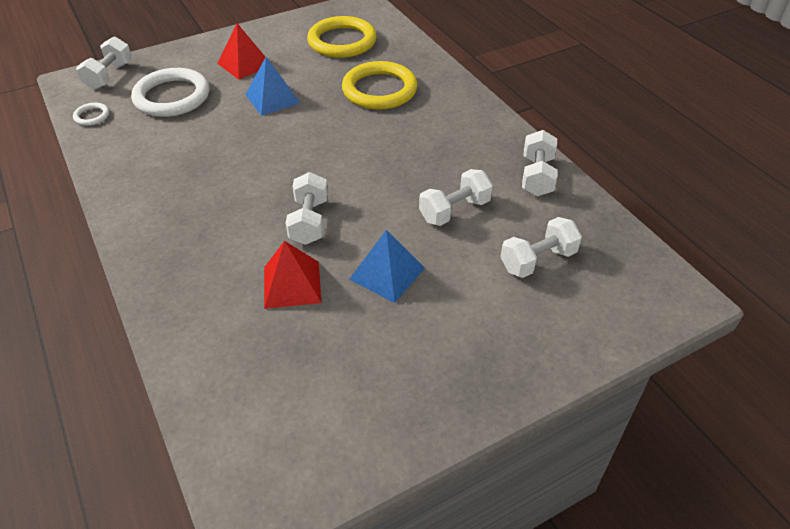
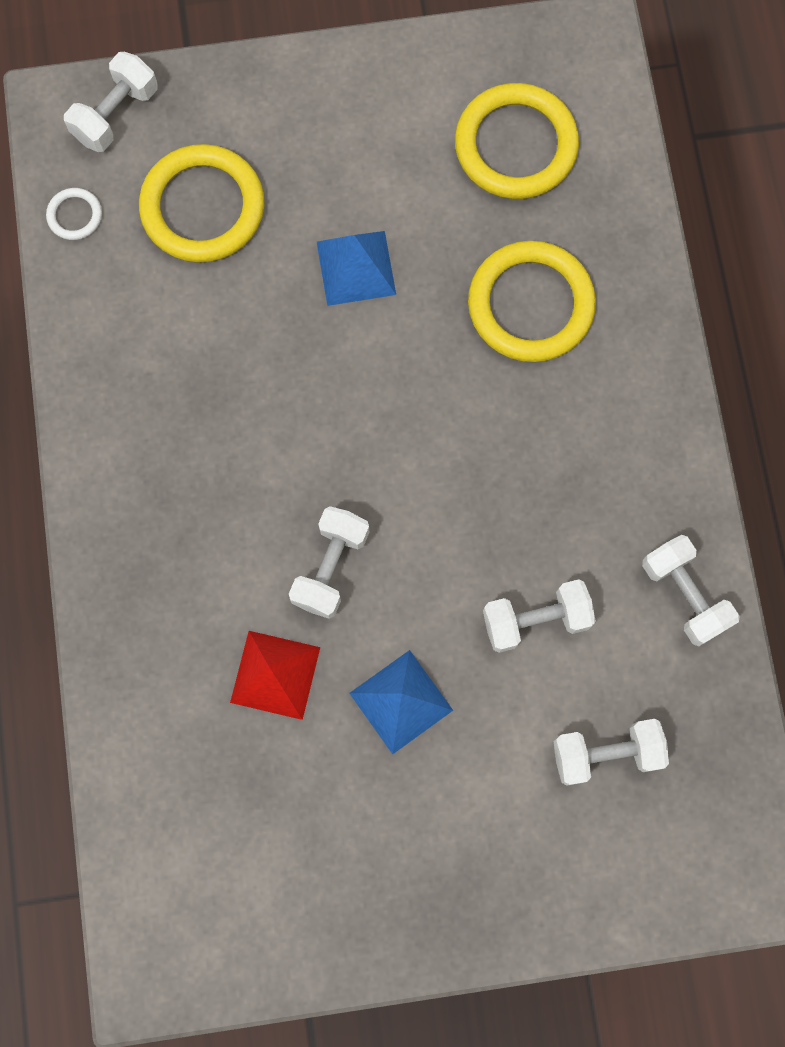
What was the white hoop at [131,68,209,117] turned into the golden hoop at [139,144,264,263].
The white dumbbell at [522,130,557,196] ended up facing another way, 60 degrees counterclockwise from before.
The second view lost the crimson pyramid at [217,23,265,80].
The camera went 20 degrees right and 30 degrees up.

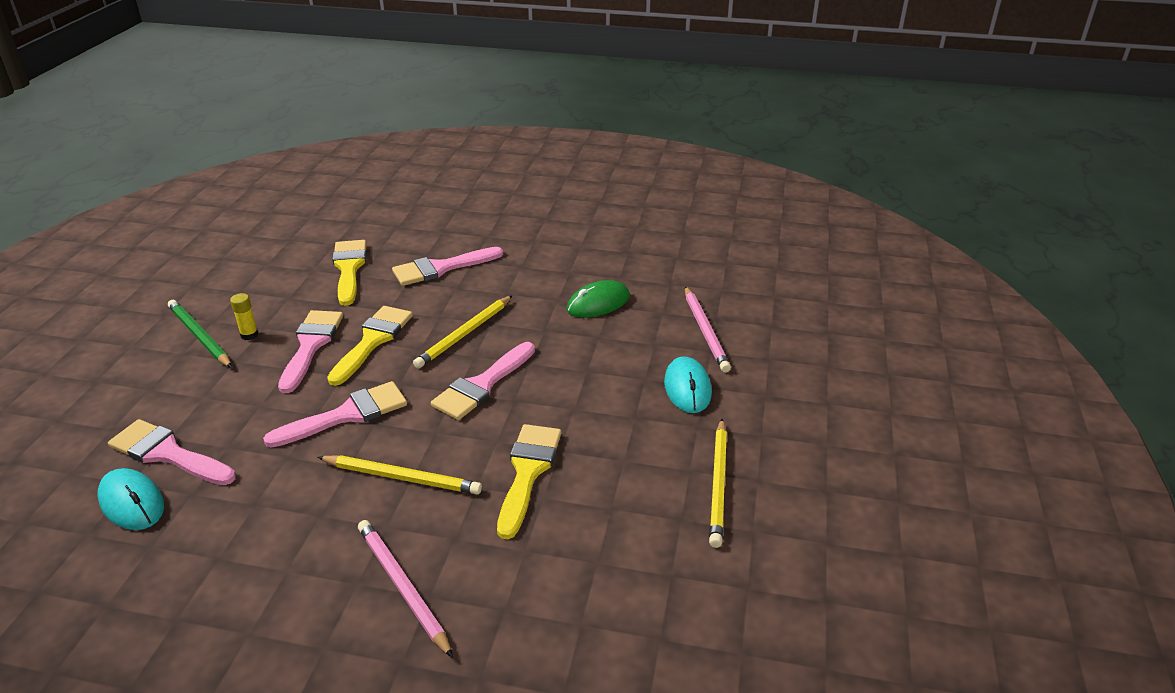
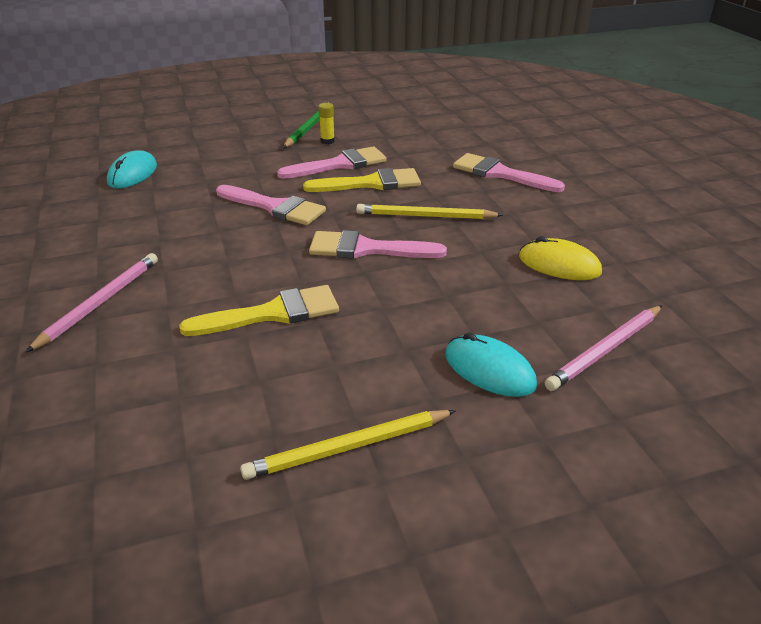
The aqua mouse at [664,356,712,413] ended up facing another way, 75 degrees clockwise from before.
What was the green mouse at [567,280,630,318] turned into the golden mouse at [519,236,602,280].
The second view lost the rosy paintbrush at [108,419,236,485].
The second view lost the golden wooden pencil at [318,455,482,494].
The second view lost the golden paintbrush at [332,240,367,306].
The camera went 60 degrees right and 0 degrees up.

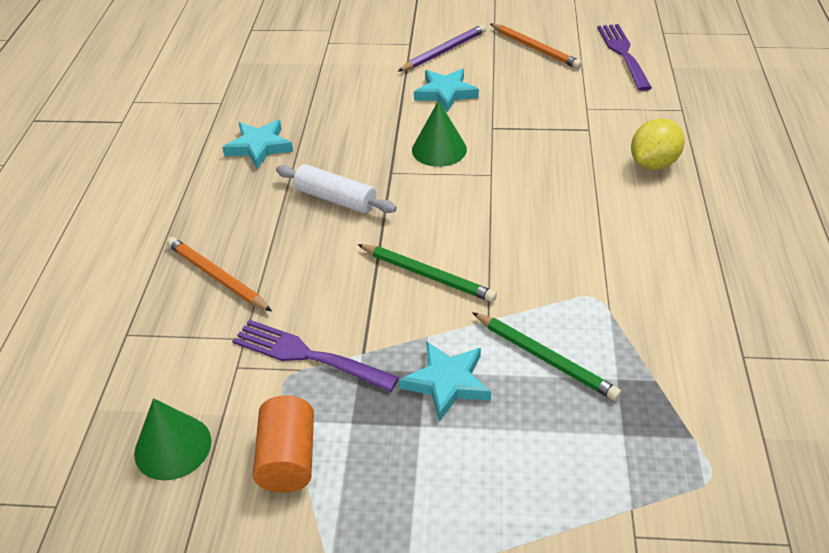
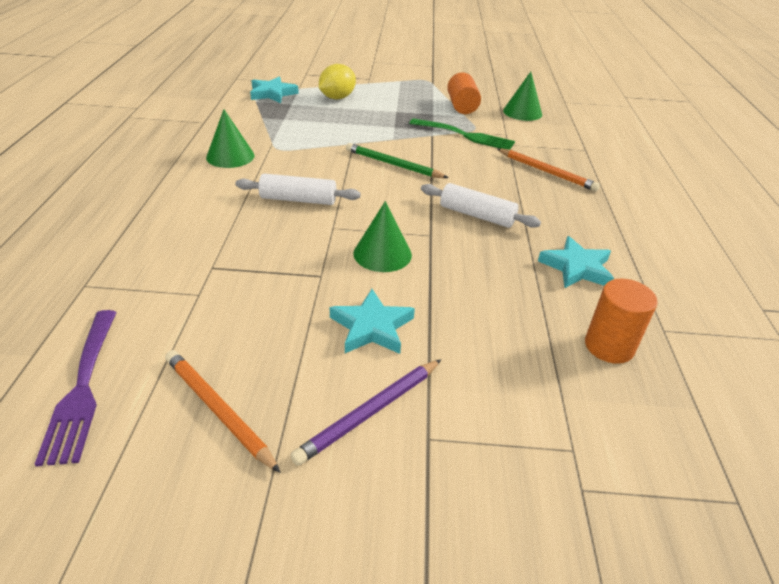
The second view gained the green cone at [206,109,254,168].
The second view gained the white rolling pin at [236,173,361,205].
The aqua star shape ended up elsewhere, having gone from [399,341,491,422] to [250,77,299,103].
The golden toy lemon ended up elsewhere, having gone from [631,118,685,170] to [319,64,356,99].
What was the royal purple fork at [232,320,399,392] turned into the green fork at [409,118,515,150].
The second view gained the orange cylinder at [585,279,658,364].
The second view lost the green wooden pencil at [472,312,621,401].
The camera went 175 degrees right and 5 degrees down.

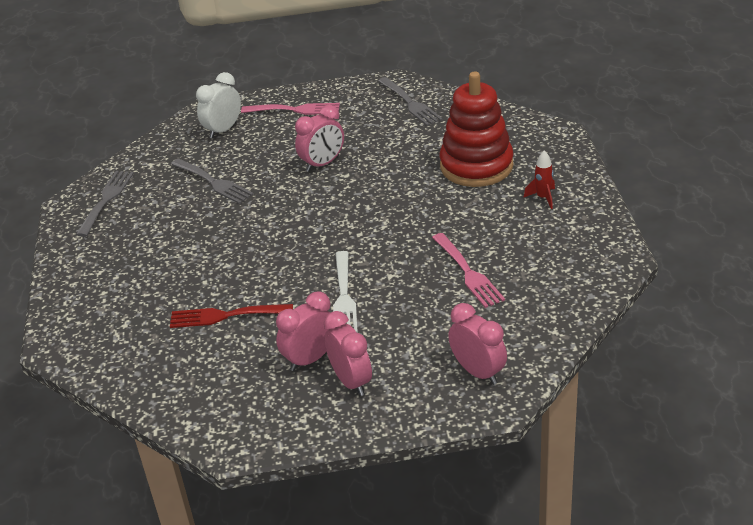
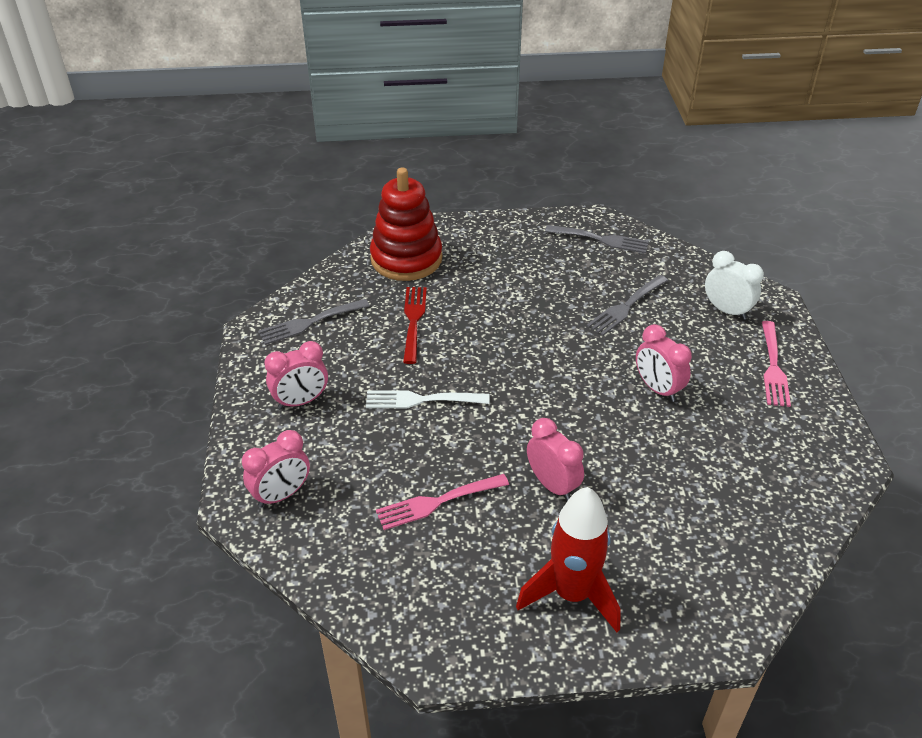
The gray fork ended up elsewhere, having gone from [378,77,443,126] to [258,299,370,345].
The crimson stacking rings ended up elsewhere, having gone from [440,72,513,187] to [370,168,442,281].
The size of the crimson spaceship at [524,151,555,209] changed by a factor of 2.26.
The rosy bedside clock ended up elsewhere, having gone from [276,291,331,371] to [527,418,584,501].
The camera went 90 degrees right and 5 degrees up.

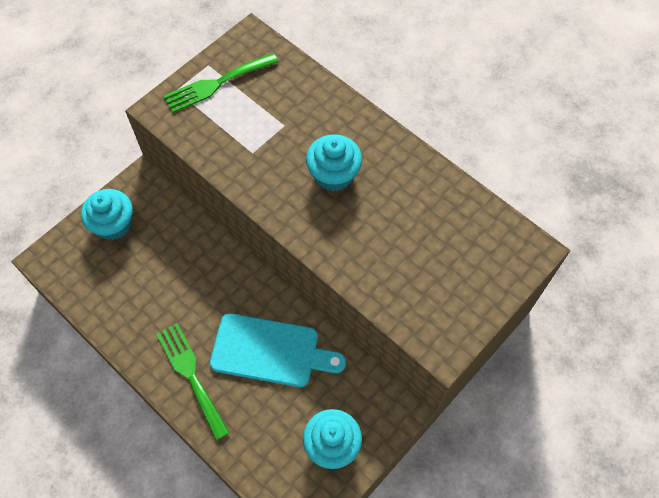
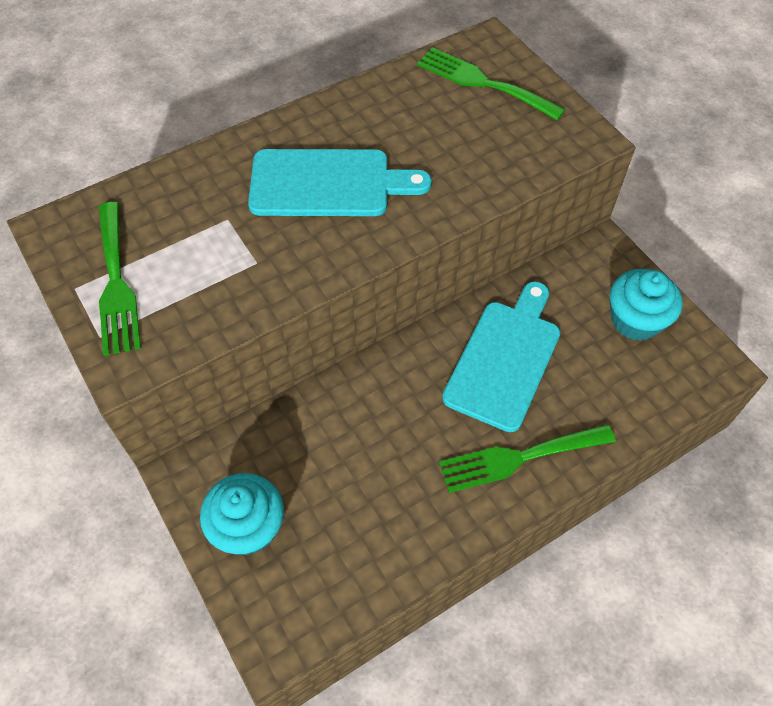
Where the aqua muffin stood at [306,134,362,192], the aqua bread board came to stand at [248,149,432,216].
The second view gained the green fork at [417,47,566,120].
The camera went 75 degrees left and 5 degrees down.

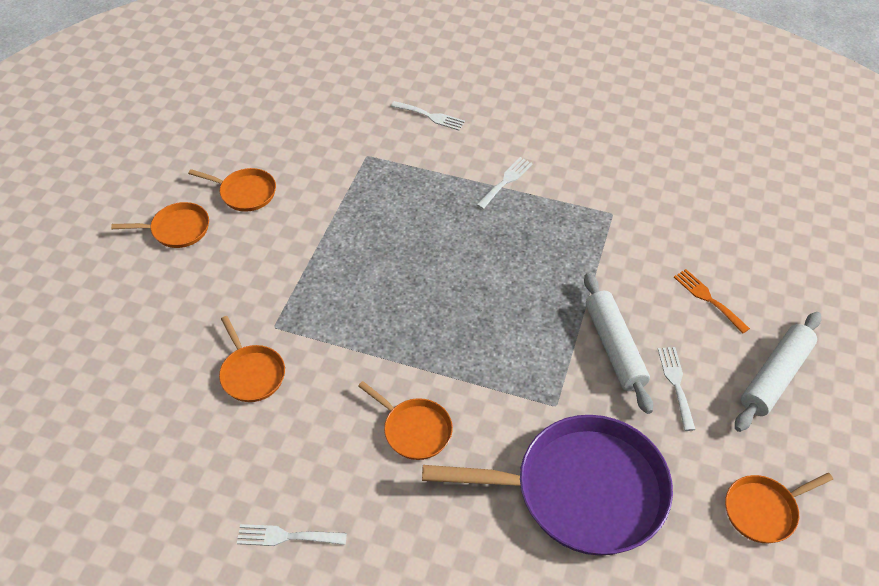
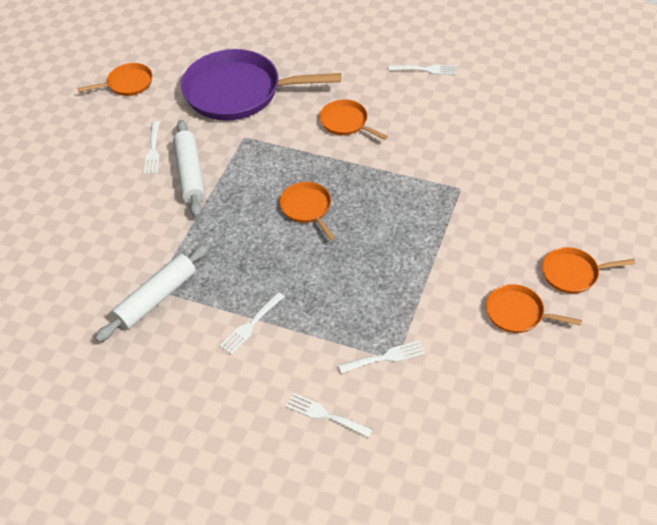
The white rolling pin ended up elsewhere, having gone from [735,312,821,432] to [95,244,209,342].
The orange pan ended up elsewhere, having gone from [219,316,285,402] to [280,182,335,240].
The second view gained the white fork at [338,340,425,373].
The second view lost the orange fork at [674,269,750,334].
The camera went 175 degrees left and 0 degrees up.

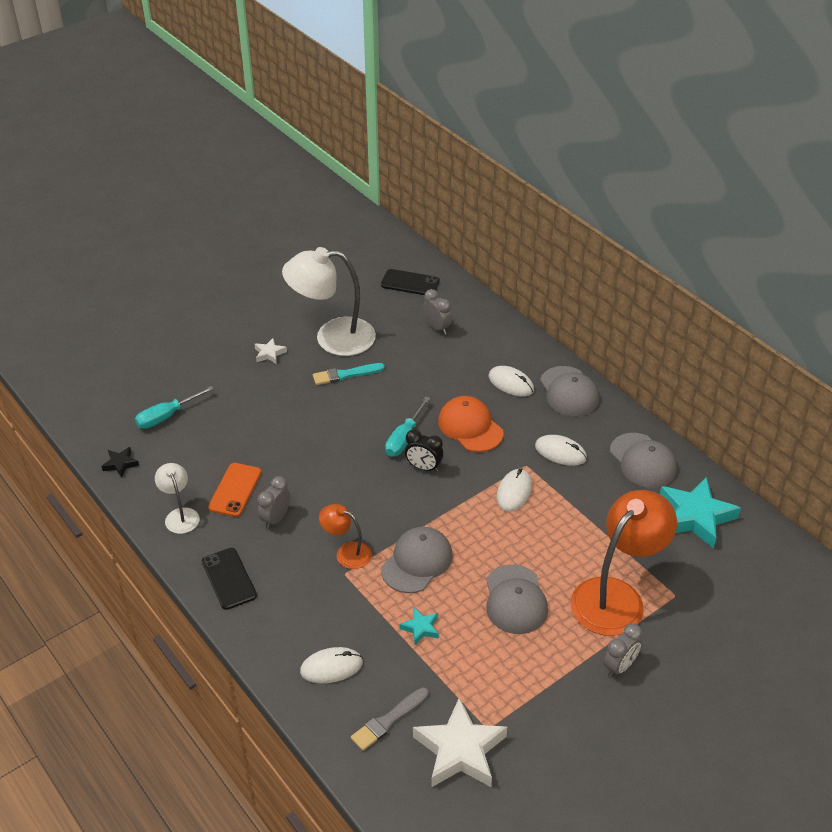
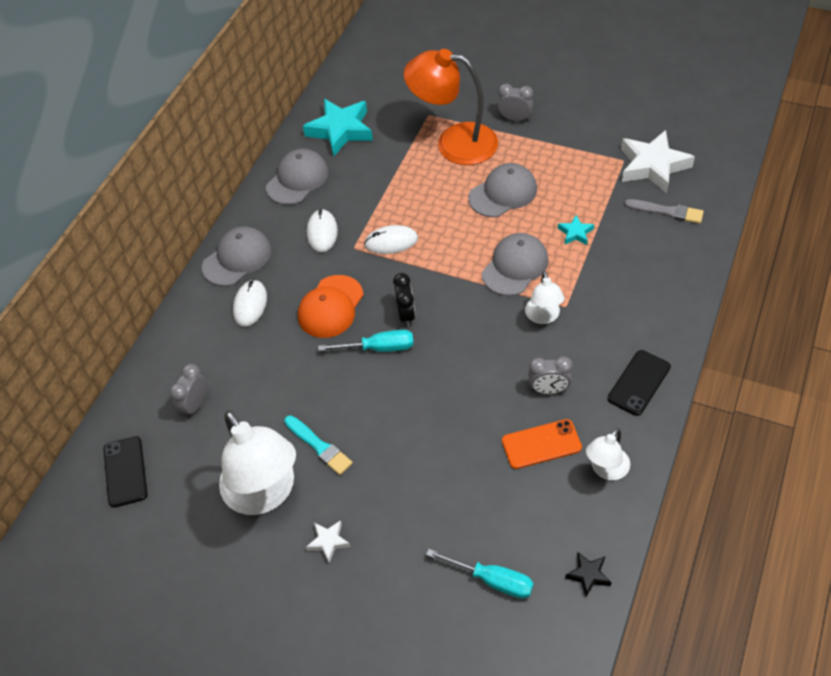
The gray cap at [381,527,453,593] ended up facing another way, 120 degrees clockwise from before.
What was the orange lamp at [319,504,372,569] turned into the white lamp at [525,271,565,324].
The second view lost the white mouse at [300,647,363,683].
The camera went 115 degrees left and 10 degrees up.

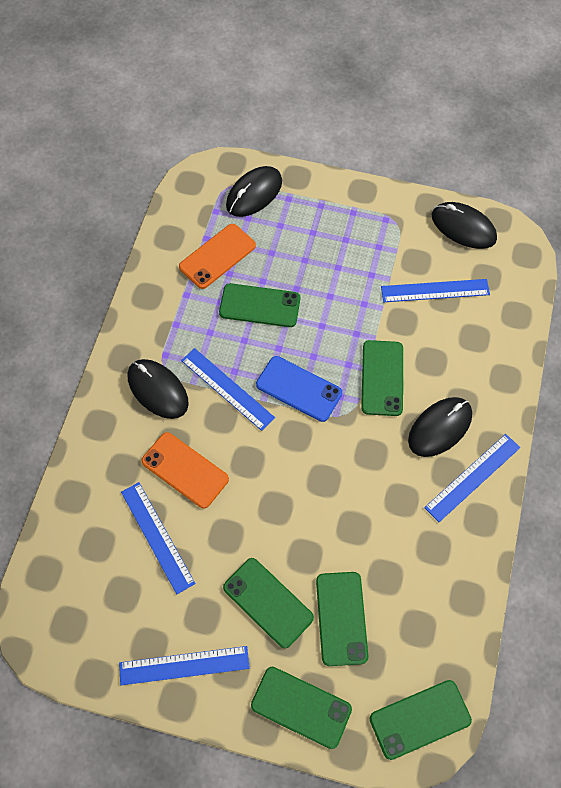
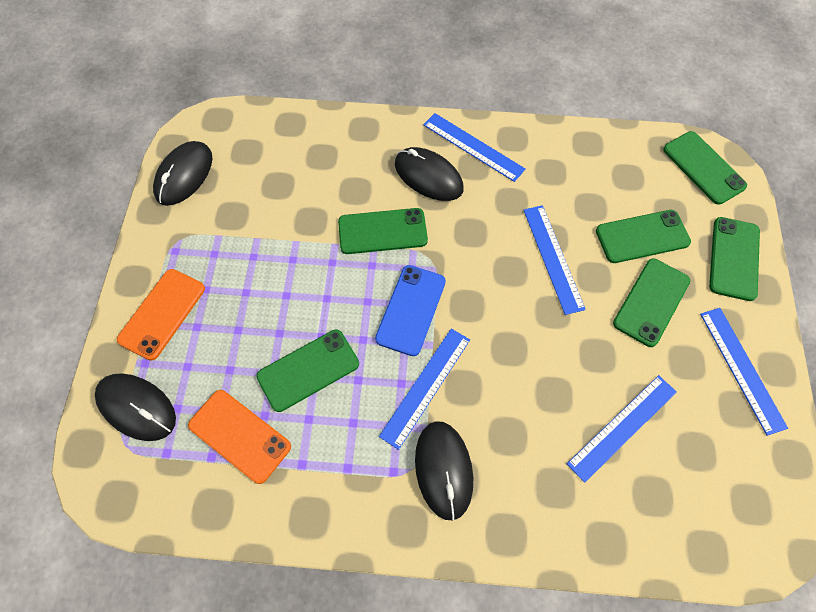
The orange phone ended up elsewhere, having gone from [141,432,229,509] to [117,269,205,361].
The green phone at [219,283,300,327] ended up facing another way, 60 degrees clockwise from before.
The black mouse at [127,359,189,419] ended up facing another way, 45 degrees counterclockwise from before.
The royal blue ruler ended up elsewhere, having gone from [381,279,490,302] to [524,205,586,315].
The camera went 100 degrees left and 0 degrees up.

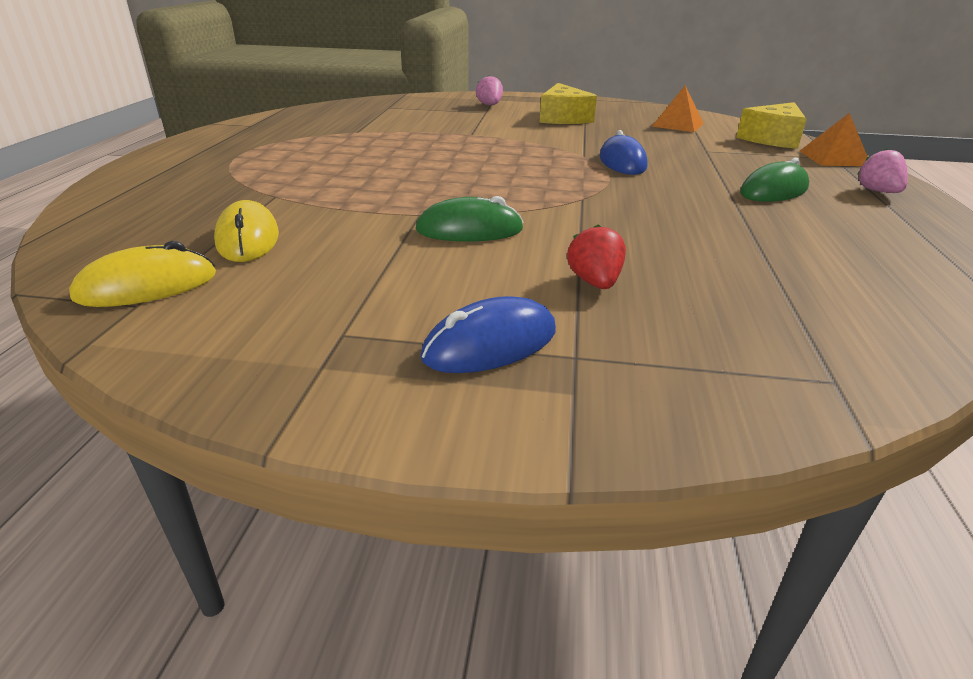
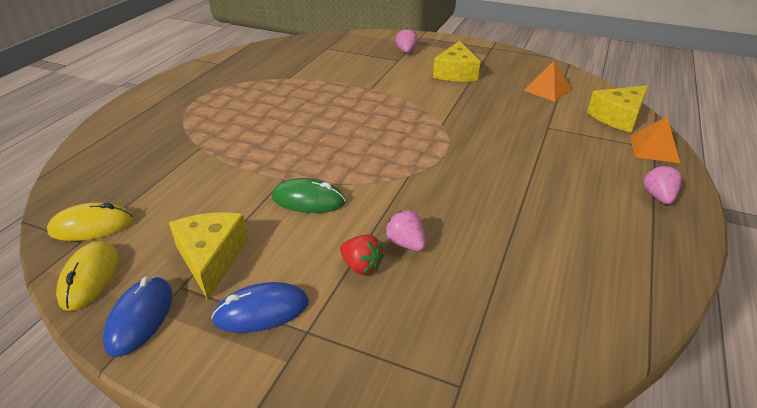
The golden mouse ended up elsewhere, having gone from [214,200,279,262] to [56,241,118,311].
The royal blue mouse ended up elsewhere, having gone from [599,130,648,175] to [103,276,172,357].
The second view gained the golden cheese wedge at [169,213,248,300].
The crimson berry at [567,224,626,289] ended up facing another way, 120 degrees clockwise from before.
The second view gained the rosy berry at [385,210,426,251].
The second view lost the green mouse at [740,158,809,202].
The camera went 15 degrees right and 5 degrees up.

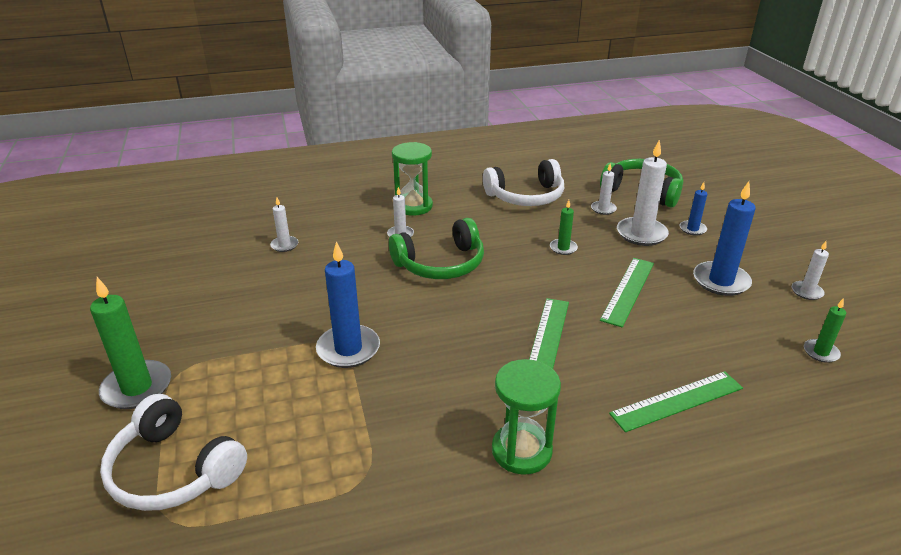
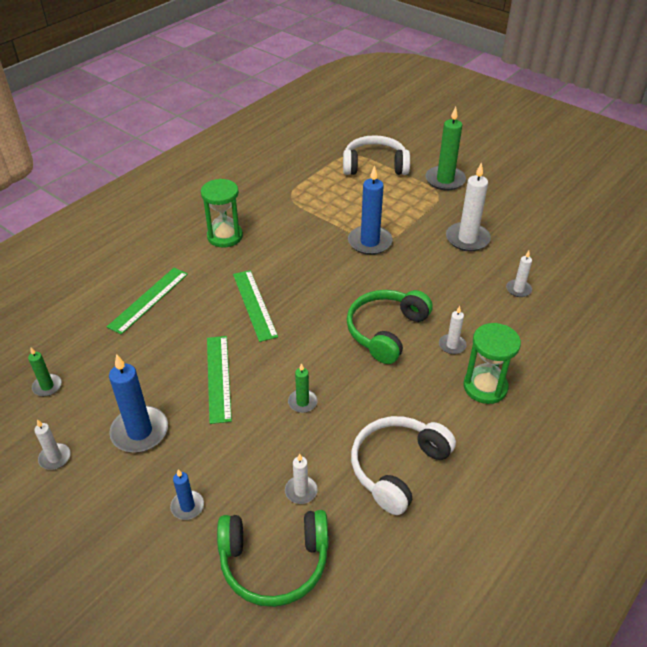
The white wax candle ended up elsewhere, having gone from [617,140,669,246] to [446,162,491,251].
The camera went 145 degrees right and 10 degrees up.

